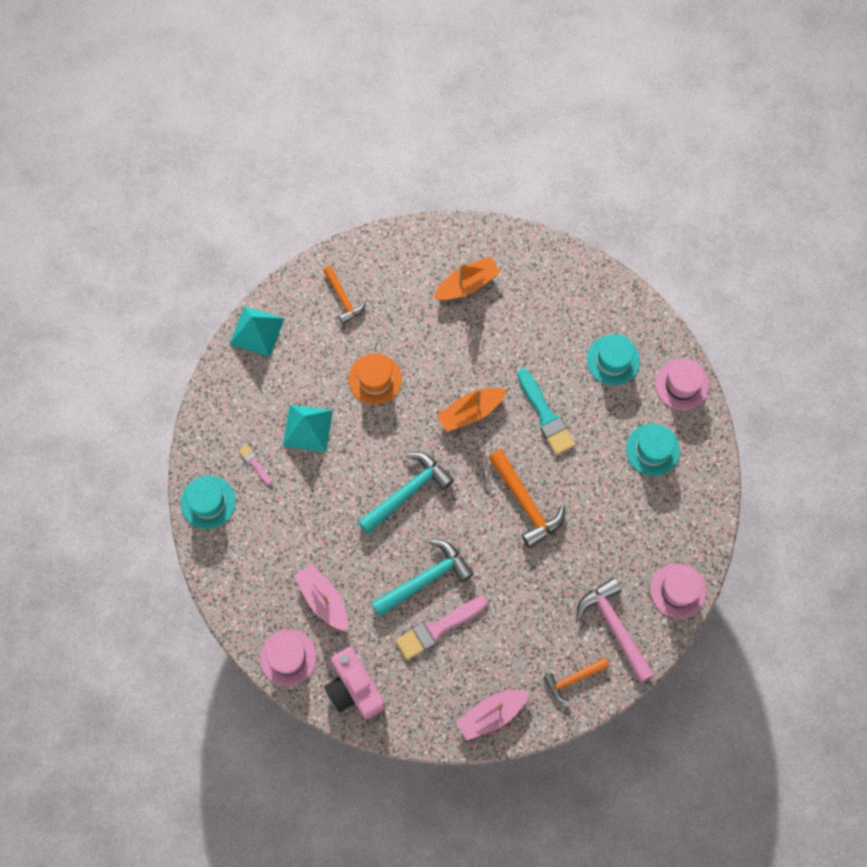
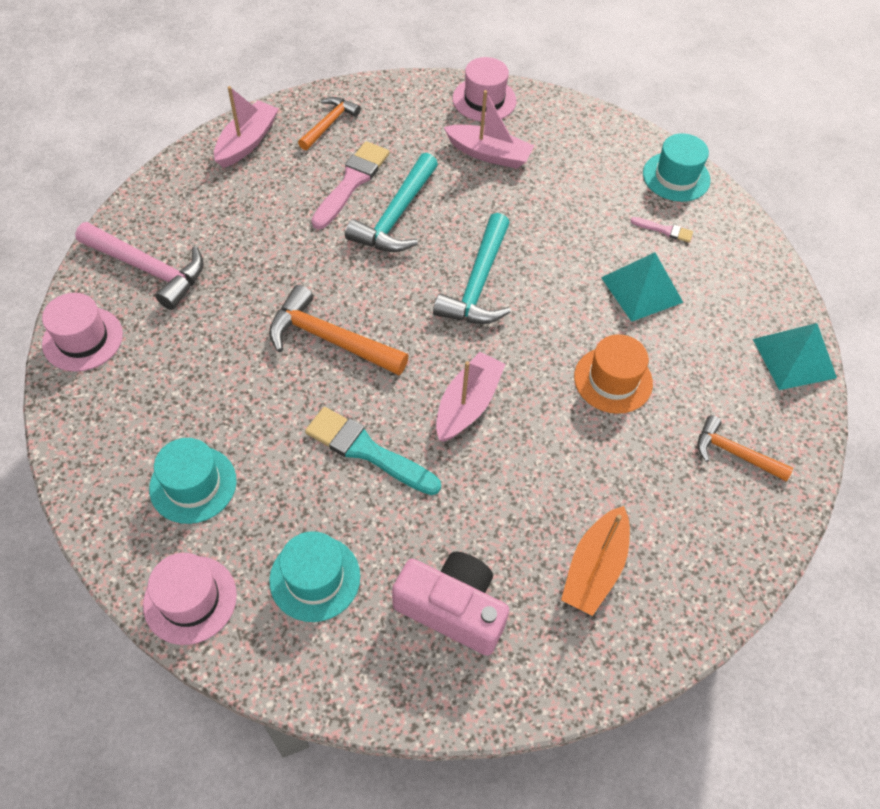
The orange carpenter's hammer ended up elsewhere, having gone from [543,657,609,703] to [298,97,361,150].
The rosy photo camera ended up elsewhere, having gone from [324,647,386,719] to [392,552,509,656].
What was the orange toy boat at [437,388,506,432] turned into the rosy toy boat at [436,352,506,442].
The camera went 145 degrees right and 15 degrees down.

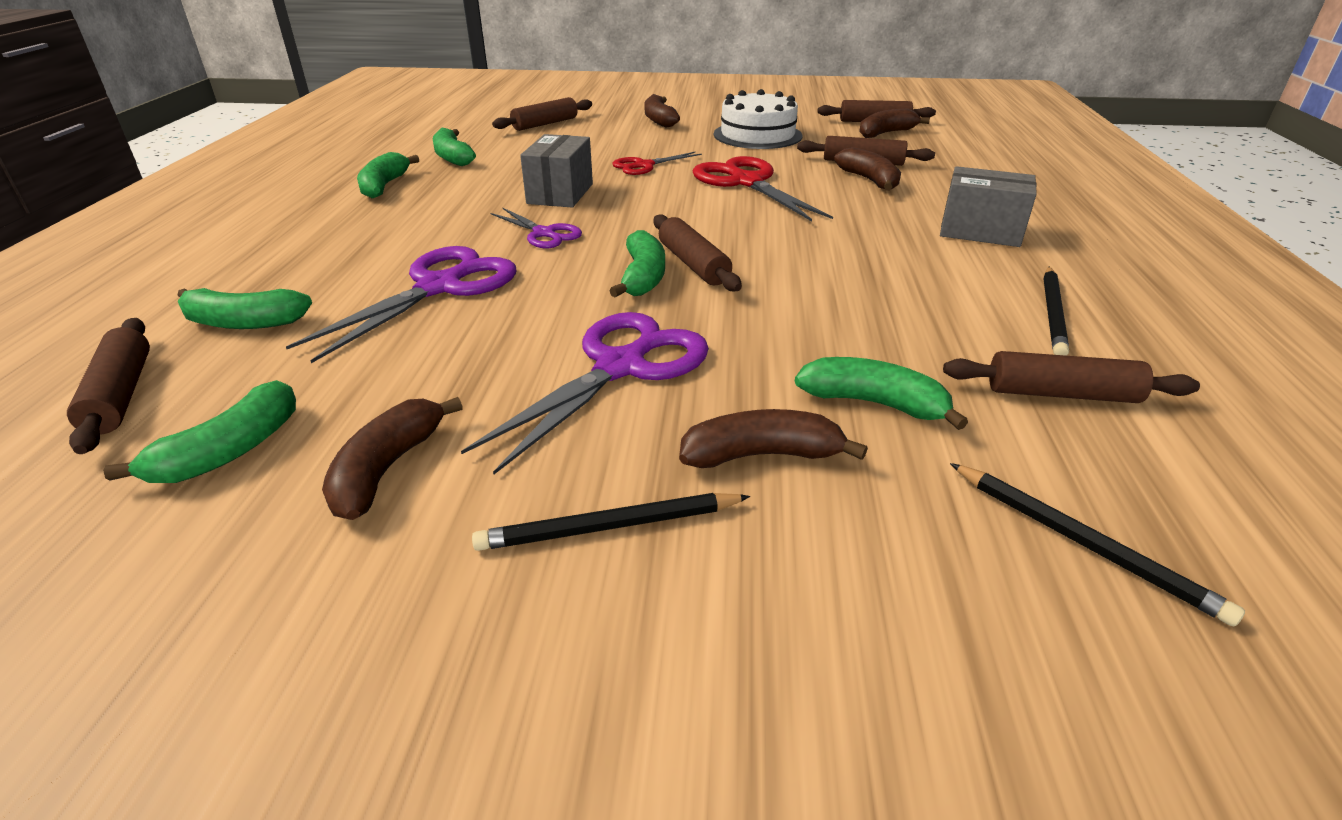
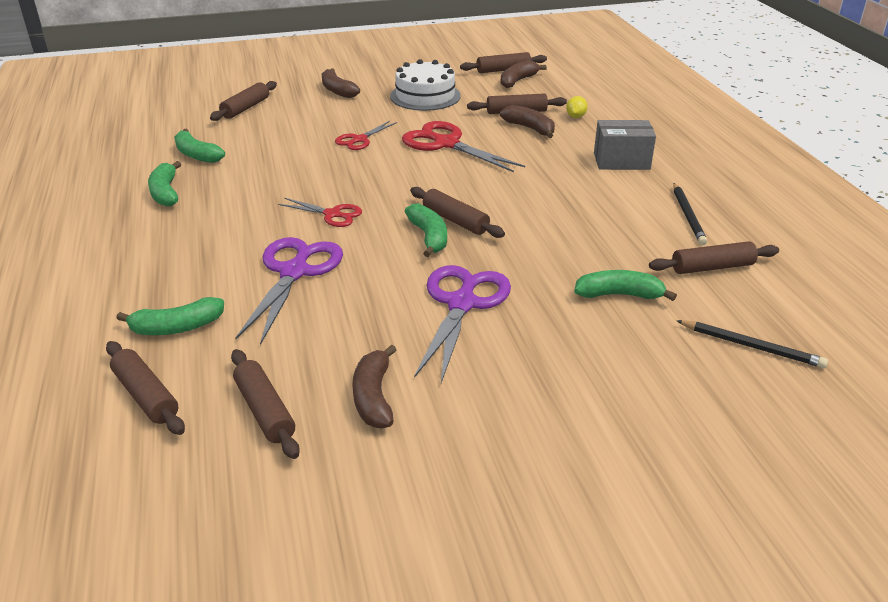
Where the green toy banana stood at [103,380,296,483], the brown rolling pin came to stand at [231,349,300,459].
What was the royal purple pair of scissors at [491,207,582,248] turned into the crimson pair of scissors at [278,198,362,227].
The second view gained the golden toy lemon at [566,96,588,118].
The second view lost the black wooden pencil at [472,493,750,551].
The second view lost the gray box at [520,134,593,208].
The second view lost the brown toy banana at [679,409,868,468].
The camera went 20 degrees left and 0 degrees up.

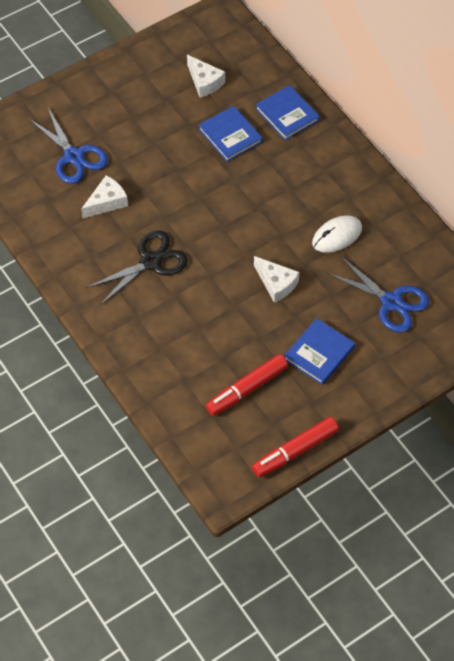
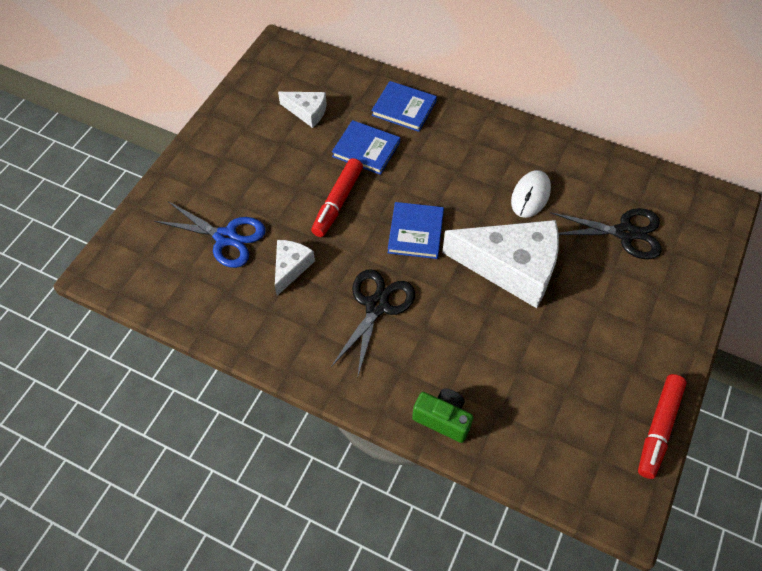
The crimson felt pen ended up elsewhere, having gone from [206,354,288,416] to [311,158,363,237].
The royal blue hardcover ended up elsewhere, having gone from [284,318,355,385] to [388,202,444,259].
The second view gained the green photo camera at [412,388,473,443].
The size of the white cheese wedge at [254,256,299,303] changed by a factor of 2.04.
What was the royal blue pair of scissors at [327,257,429,333] turned into the black pair of scissors at [550,208,662,260].
The camera went 30 degrees left and 0 degrees up.

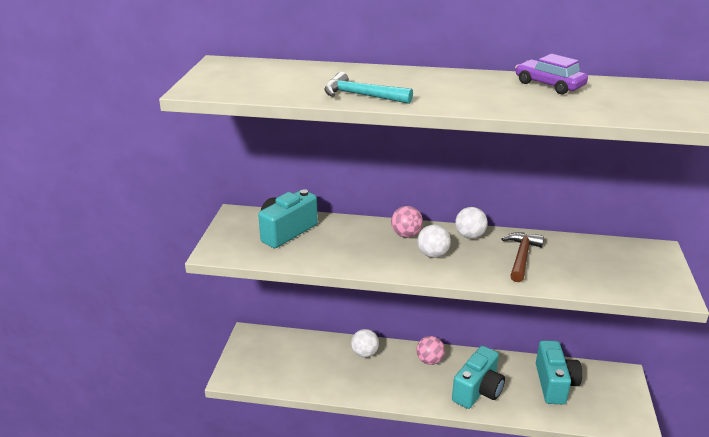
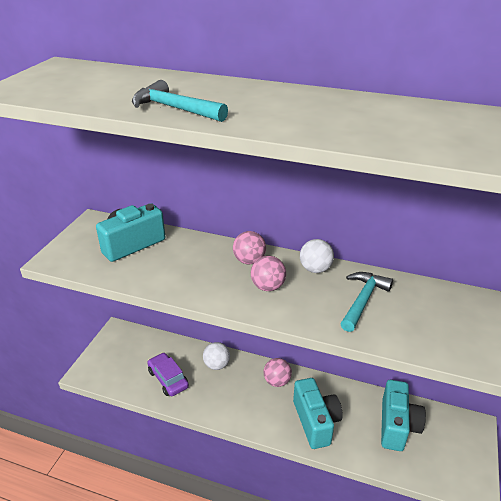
The royal purple car ended up elsewhere, having gone from [515,54,588,94] to [147,353,189,396].
What was the white ball at [417,225,451,258] turned into the rosy ball at [251,256,286,291].
The aqua photo camera at [452,346,505,409] ended up facing another way, 60 degrees counterclockwise from before.
What was the brown carpenter's hammer at [501,233,544,282] turned into the aqua carpenter's hammer at [340,272,393,332].
The camera went 10 degrees right and 5 degrees up.

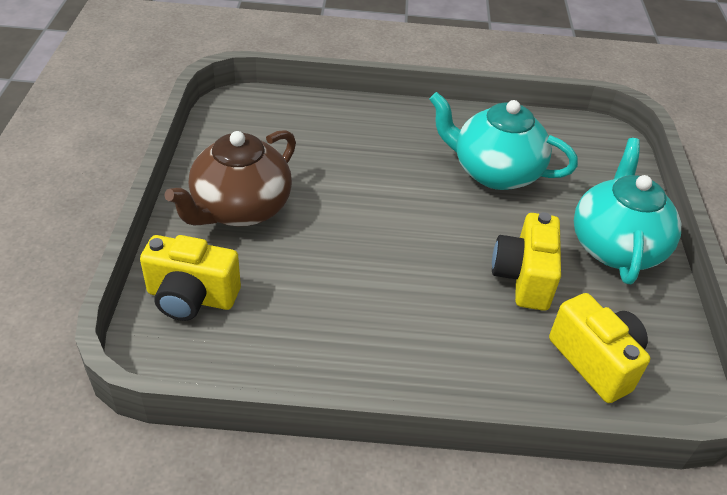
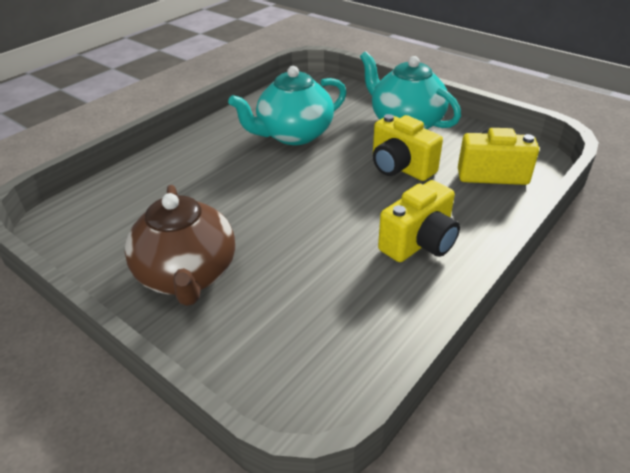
The golden photo camera ended up elsewhere, having gone from [140,235,241,321] to [378,180,460,262].
The camera went 50 degrees left and 5 degrees down.

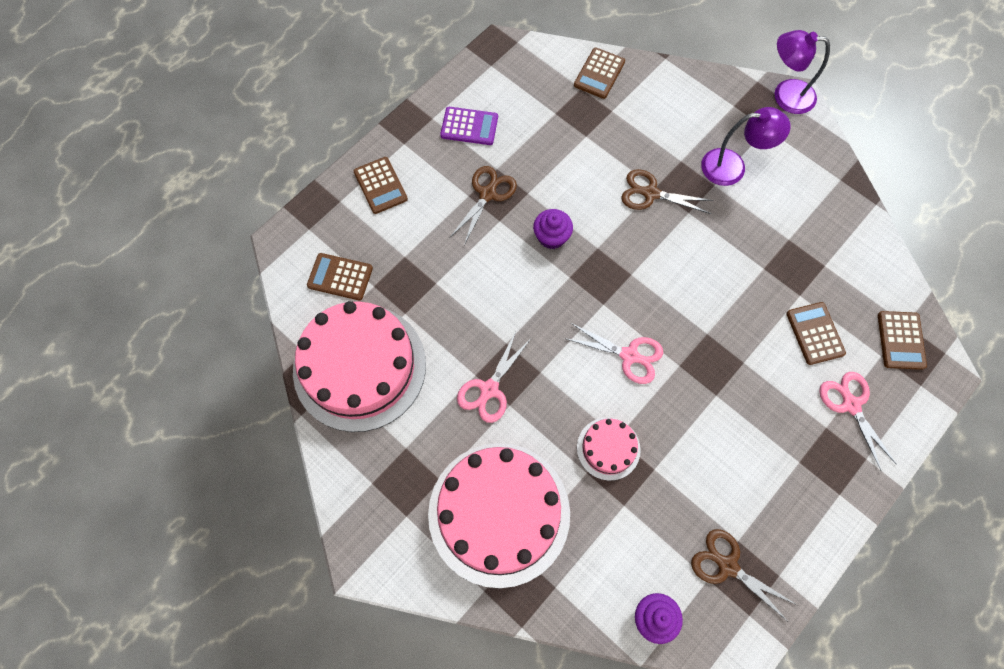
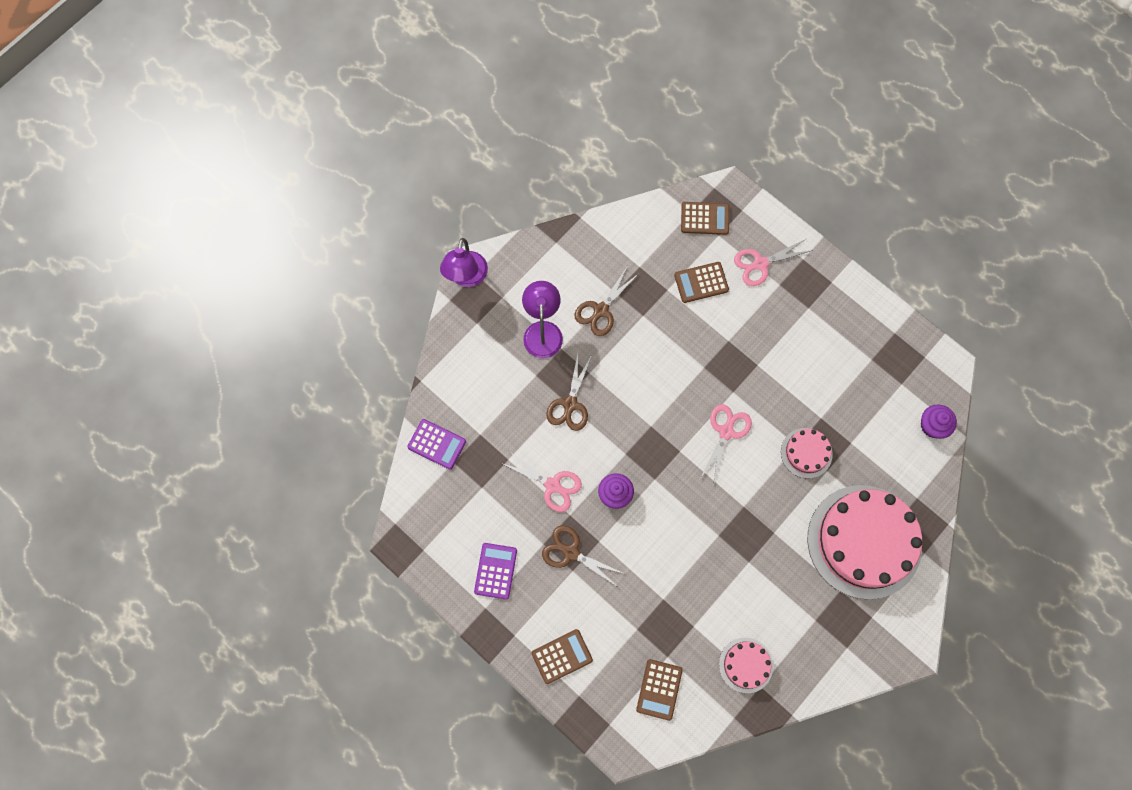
What was the brown calculator at [574,47,625,99] turned into the royal purple calculator at [407,419,466,470].
The rosy pair of scissors ended up elsewhere, having gone from [457,331,530,423] to [501,451,582,512].
The brown pair of scissors ended up elsewhere, having gone from [691,529,797,621] to [574,267,638,336].
The size of the rosy cake at [293,301,426,432] changed by a factor of 0.46.
The camera went 90 degrees left and 5 degrees up.

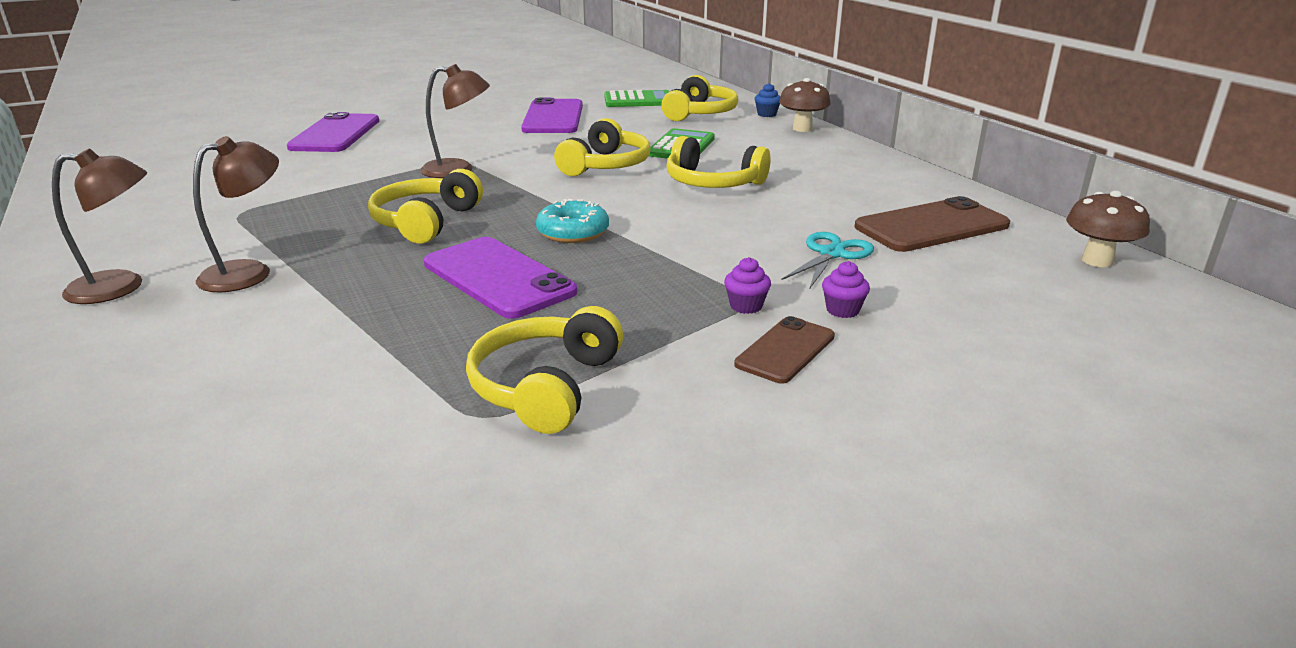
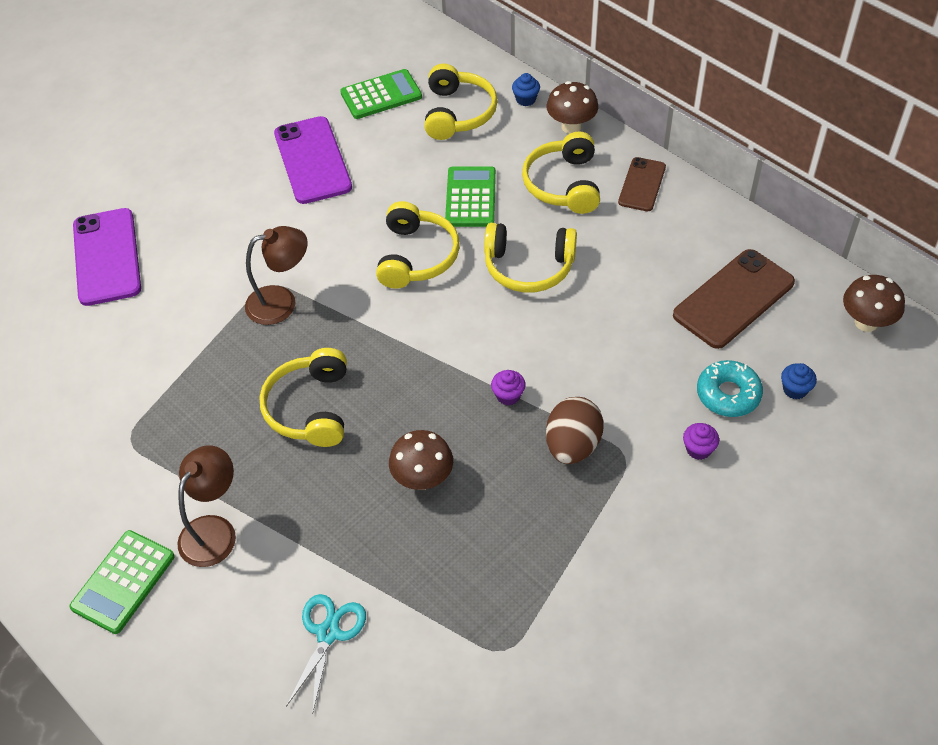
Where the brown lamp stood at [52,148,147,304], the green calculator came to stand at [69,530,175,634].
The aqua pair of scissors ended up elsewhere, having gone from [782,232,874,288] to [286,594,366,711].
Where the royal purple phone stood at [424,237,577,319], the brown mushroom came to stand at [389,430,453,490].
The royal purple muffin ended up elsewhere, having gone from [724,257,771,314] to [491,370,526,406].
The golden headphones ended up elsewhere, having gone from [466,306,623,434] to [522,132,600,214].
The second view gained the brown egg at [546,397,604,464].
The brown phone ended up elsewhere, having gone from [734,316,835,384] to [618,157,666,211].
The aqua donut ended up elsewhere, having gone from [536,199,609,243] to [697,360,763,417].
The second view gained the royal blue muffin at [781,363,817,399].
The camera went 15 degrees left and 25 degrees up.

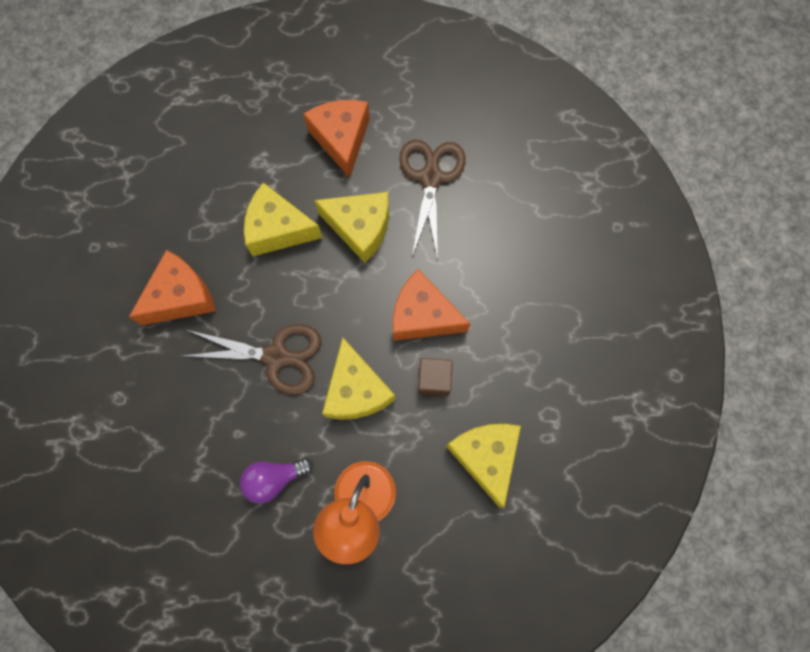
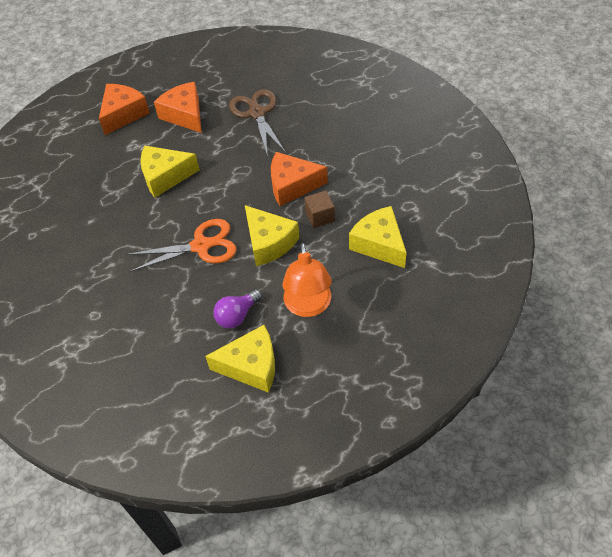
The orange cheese wedge ended up elsewhere, having gone from [129,250,216,325] to [99,84,150,135].
What was the brown pair of scissors at [184,324,321,395] turned into the orange pair of scissors at [127,219,237,272].
The golden cheese wedge ended up elsewhere, having gone from [314,192,389,263] to [205,325,275,393].
The camera went 20 degrees left and 20 degrees down.

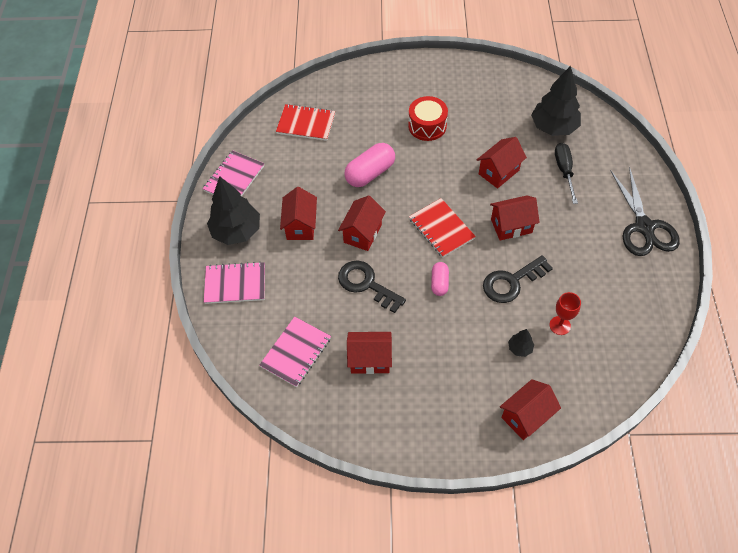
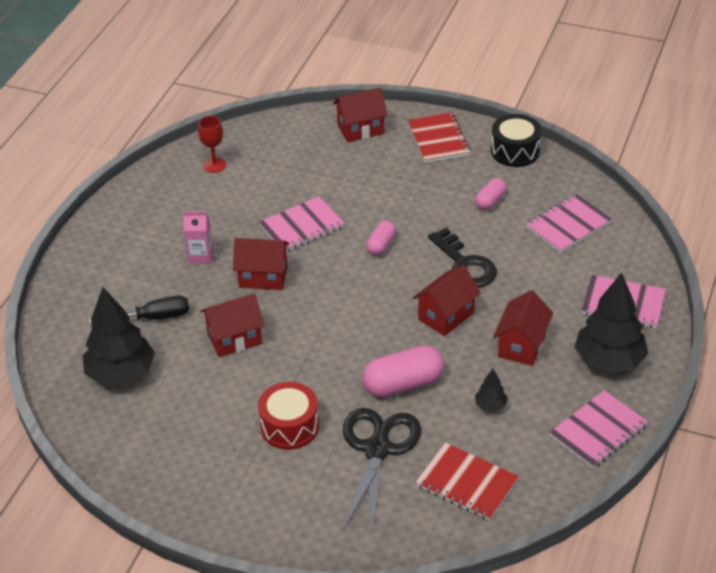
The black hand screwdriver at [555,143,578,204] ended up facing another way, 120 degrees counterclockwise from before.
The second view gained the rosy juice carton at [183,211,213,264].
The crimson wine glass ended up elsewhere, having gone from [550,292,581,335] to [198,116,226,173].
Where the black latchkey stood at [483,255,553,303], the rosy exercise book came to stand at [259,196,345,252].
The black pair of scissors ended up elsewhere, having gone from [611,166,680,256] to [343,408,421,534].
The crimson exercise book ended up elsewhere, having gone from [409,198,476,258] to [408,112,471,163].
Where the crimson cottage stood at [347,332,392,374], the rosy pill shape came to stand at [475,178,507,210].
The black tree ended up elsewhere, having gone from [508,329,534,357] to [475,369,508,412].
The second view gained the black drum at [491,114,542,167].
The camera went 160 degrees left and 15 degrees down.

